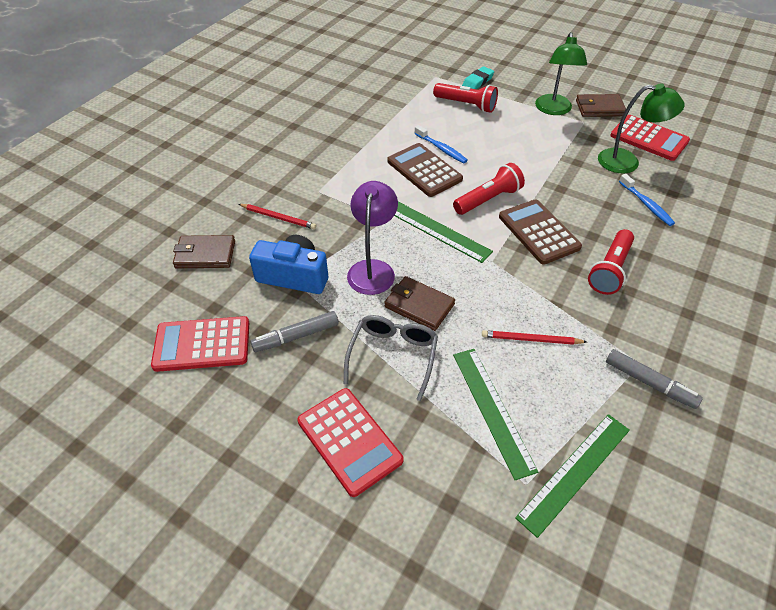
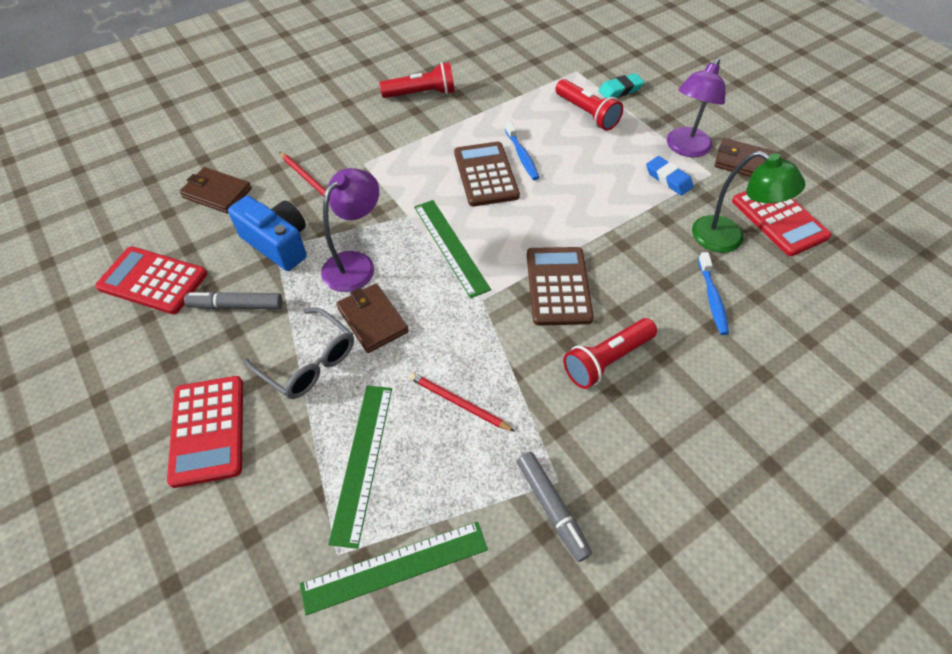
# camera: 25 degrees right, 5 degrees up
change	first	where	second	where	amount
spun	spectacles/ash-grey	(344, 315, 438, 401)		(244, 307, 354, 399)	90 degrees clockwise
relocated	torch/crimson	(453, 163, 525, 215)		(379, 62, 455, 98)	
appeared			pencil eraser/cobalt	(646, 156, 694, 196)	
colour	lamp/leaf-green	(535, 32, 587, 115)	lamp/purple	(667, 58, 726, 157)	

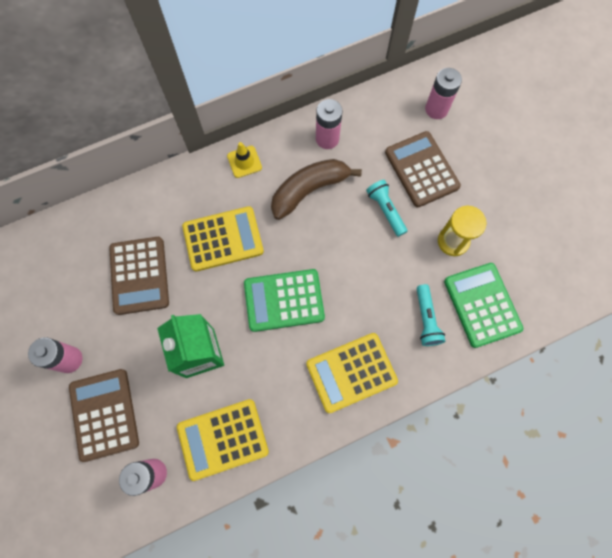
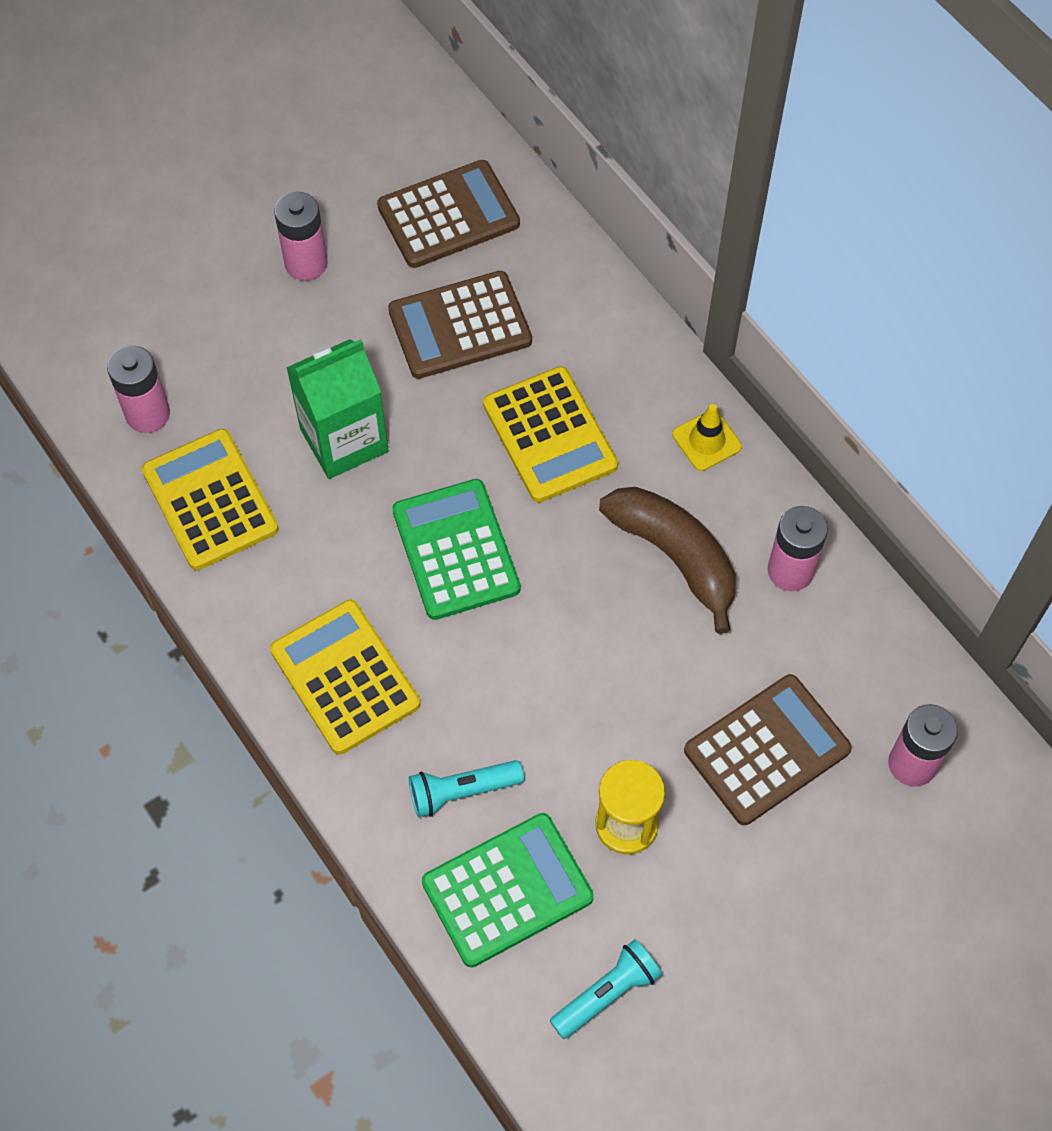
# camera: 80 degrees right, 10 degrees down
change	first	where	second	where	amount
relocated	adding machine/dark brown	(69, 369, 139, 462)		(377, 160, 520, 268)	
relocated	torch/teal	(366, 180, 407, 237)		(550, 939, 662, 1039)	

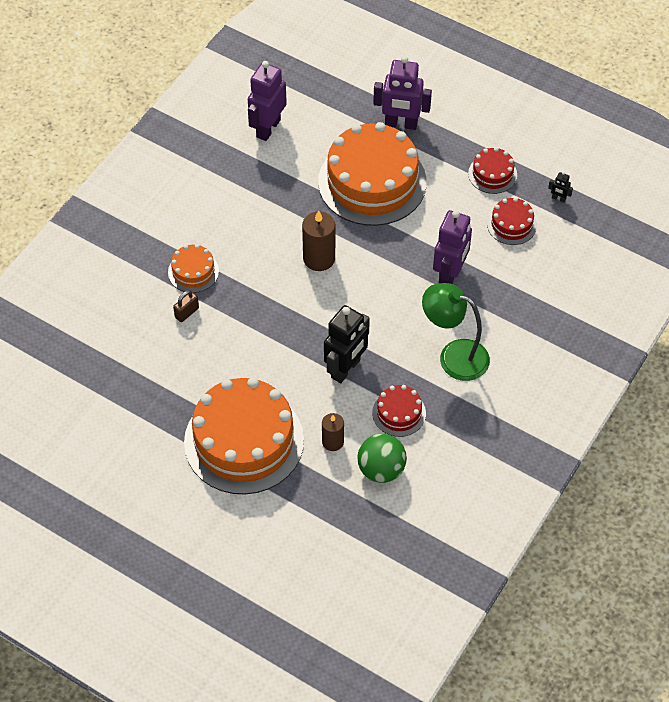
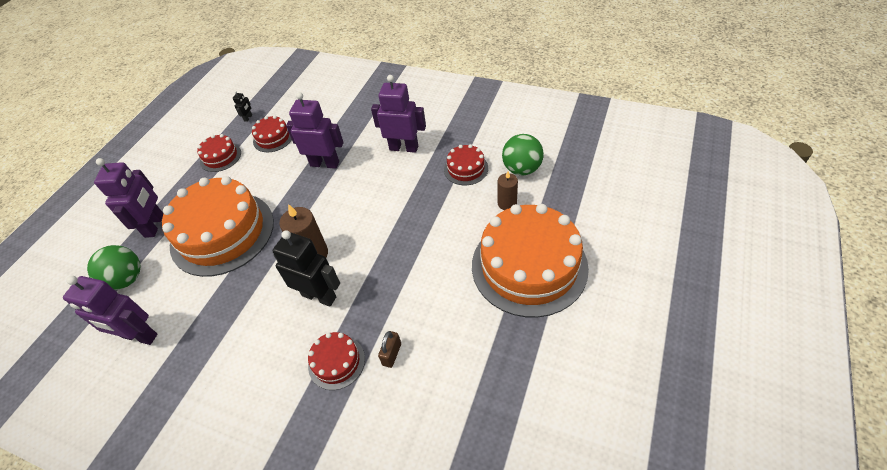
# camera: 95 degrees left, 5 degrees down
change	first	where	second	where	amount
appeared			play ball/leaf-green	(87, 245, 140, 290)	
relocated	robot figure/jet-black	(324, 305, 370, 383)		(272, 230, 340, 307)	
colour	gateau/bright orange	(168, 244, 219, 293)	gateau/crimson	(308, 332, 365, 390)	
exchanged	lamp/leaf-green	(422, 283, 490, 381)	robot figure/purple	(371, 75, 426, 153)	
spun	lock/dark brown	(173, 290, 199, 322)		(378, 331, 401, 368)	75 degrees clockwise

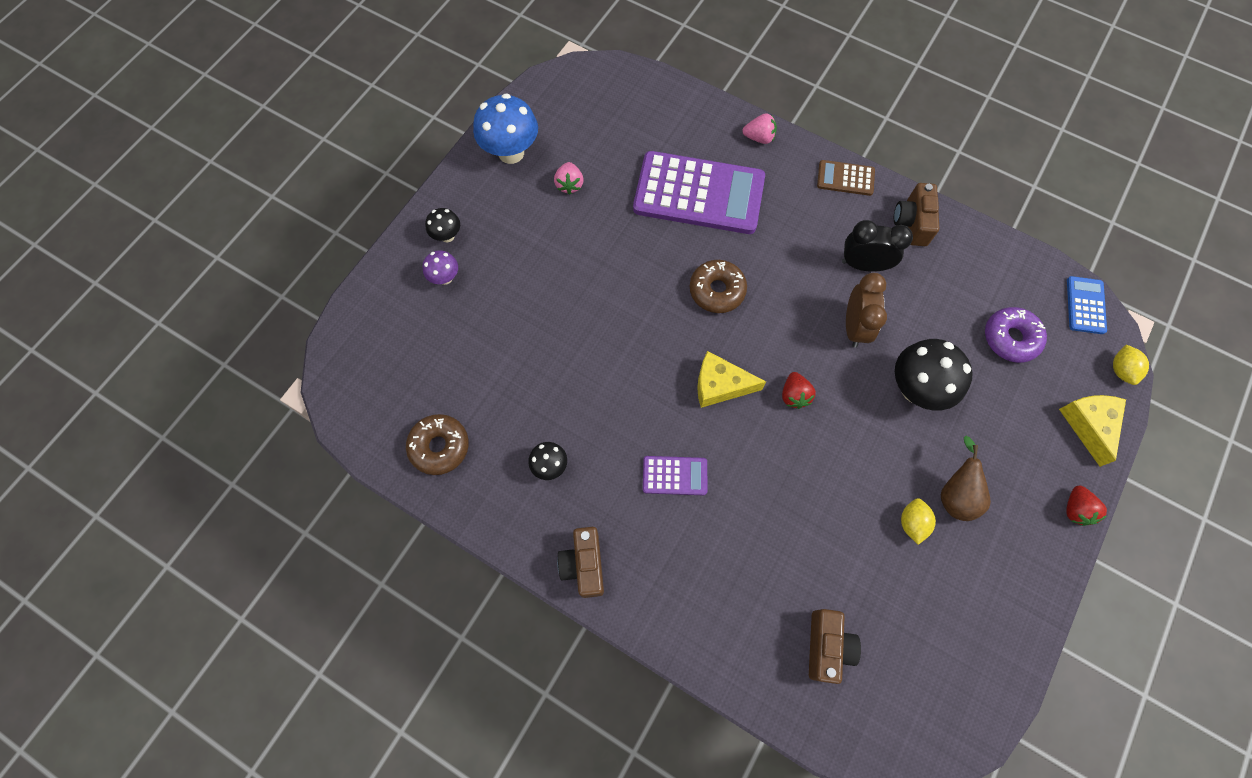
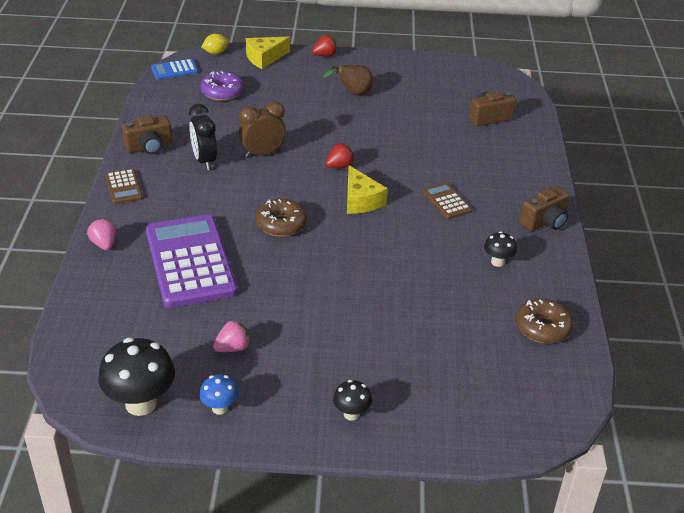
# camera: 120 degrees left, 30 degrees down
change	first	where	second	where	amount
relocated	mushroom/jet-black	(895, 339, 972, 411)		(98, 338, 175, 416)	
size	mushroom/cobalt	(473, 94, 538, 164)		(199, 374, 239, 415)	x0.52
colour	adding machine/purple	(643, 456, 707, 495)	adding machine/dark brown	(422, 182, 472, 219)	
missing	mushroom/purple	(422, 251, 458, 285)			
missing	lemon/bright yellow	(901, 498, 936, 545)			

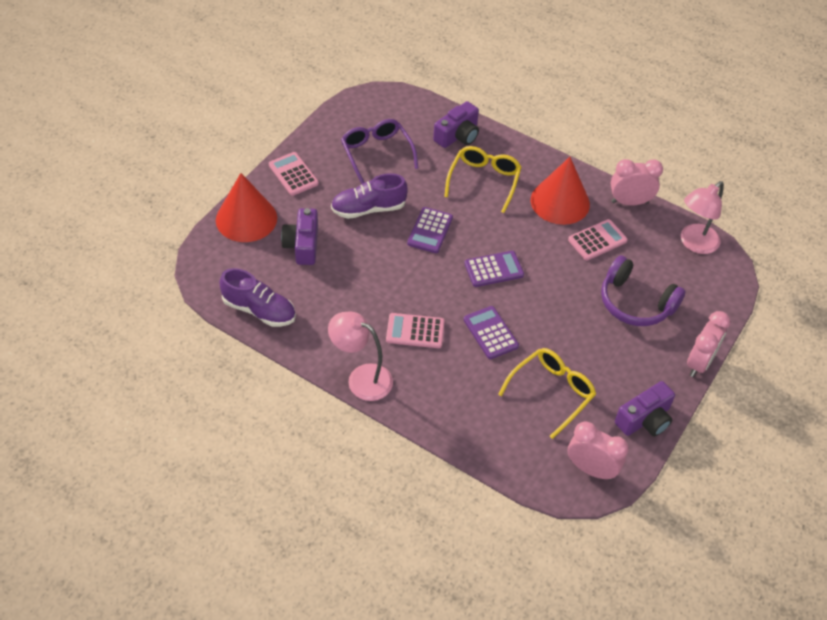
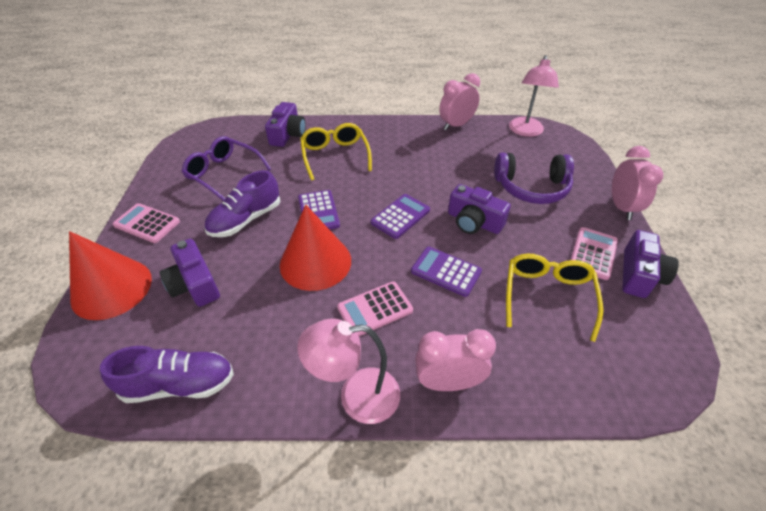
# camera: 30 degrees left, 5 degrees down
change	first	where	second	where	amount
relocated	solid cone/crimson	(531, 157, 590, 225)		(280, 205, 351, 291)	
relocated	bedside clock/rose-pink	(568, 421, 629, 480)		(415, 329, 496, 391)	
appeared			photo camera/purple	(448, 184, 511, 234)	
relocated	adding machine/rose-pink	(568, 219, 628, 260)		(571, 227, 618, 280)	

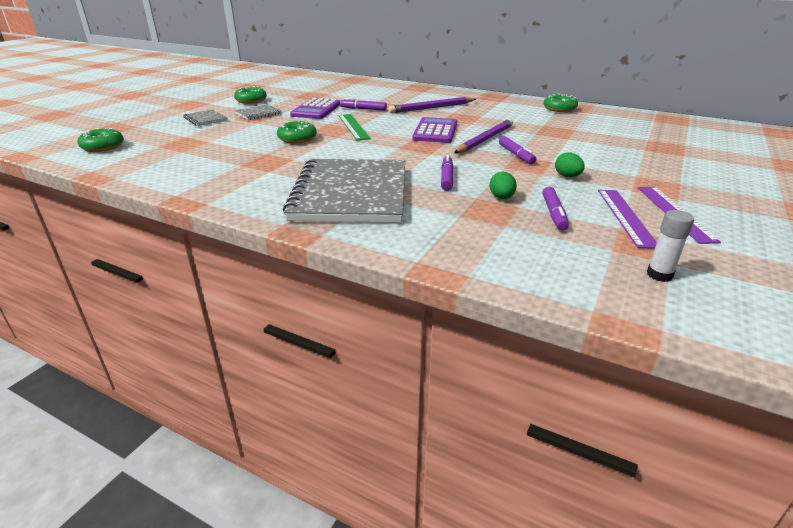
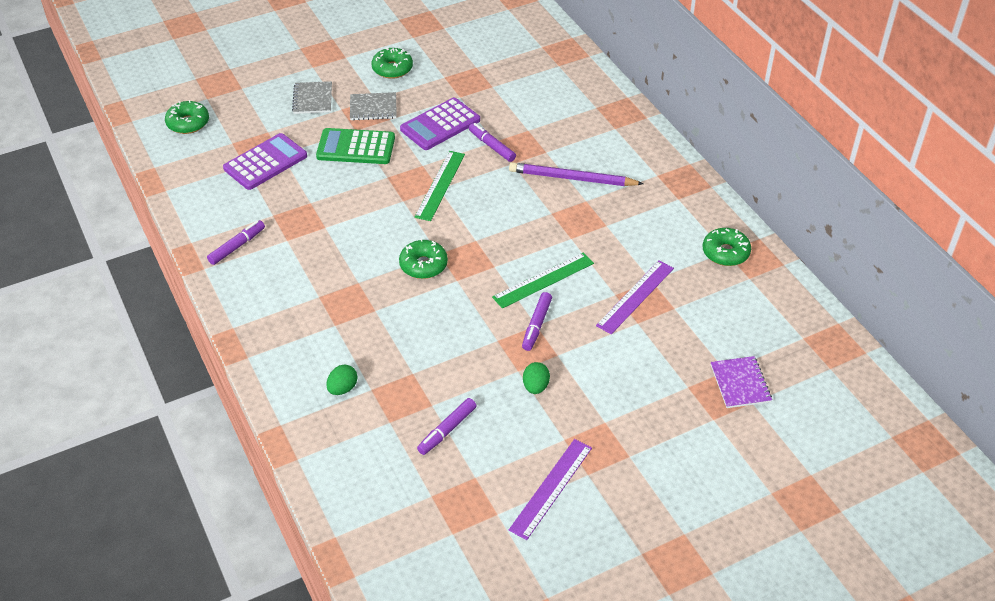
# camera: 35 degrees right, 15 degrees up
change	first	where	second	where	amount
relocated	marker pen/purple	(441, 155, 454, 191)		(207, 220, 265, 265)	
relocated	adding machine/purple	(412, 117, 457, 143)		(223, 133, 307, 190)	
appeared			adding machine/leaf-green	(316, 128, 395, 164)	
relocated	egg/leaf-green	(490, 172, 517, 199)		(326, 364, 357, 395)	
relocated	glazed donut/leaf-green	(277, 120, 317, 143)		(399, 238, 448, 279)	
exchanged	wooden pencil/purple	(454, 119, 513, 154)	straightedge/leaf-green	(492, 253, 594, 309)	
relocated	straightedge/purple	(598, 190, 657, 249)		(596, 260, 674, 334)	
appeared			notebook/purple	(711, 356, 772, 408)	
missing	notebook/ash-grey	(283, 159, 405, 223)			
missing	glue stick/pure white	(647, 210, 694, 282)			

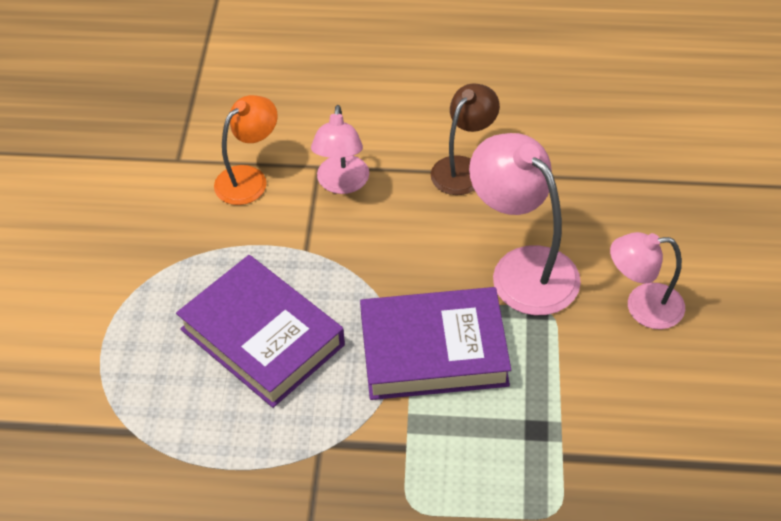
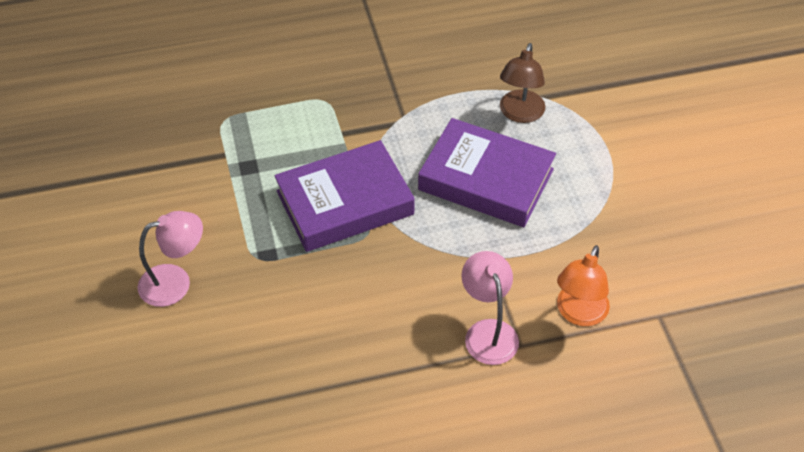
# camera: 160 degrees right, 0 degrees up
change	first	where	second	where	amount
relocated	lamp/dark brown	(431, 83, 500, 195)		(500, 43, 545, 123)	
missing	lamp/rose-pink	(469, 133, 581, 315)			

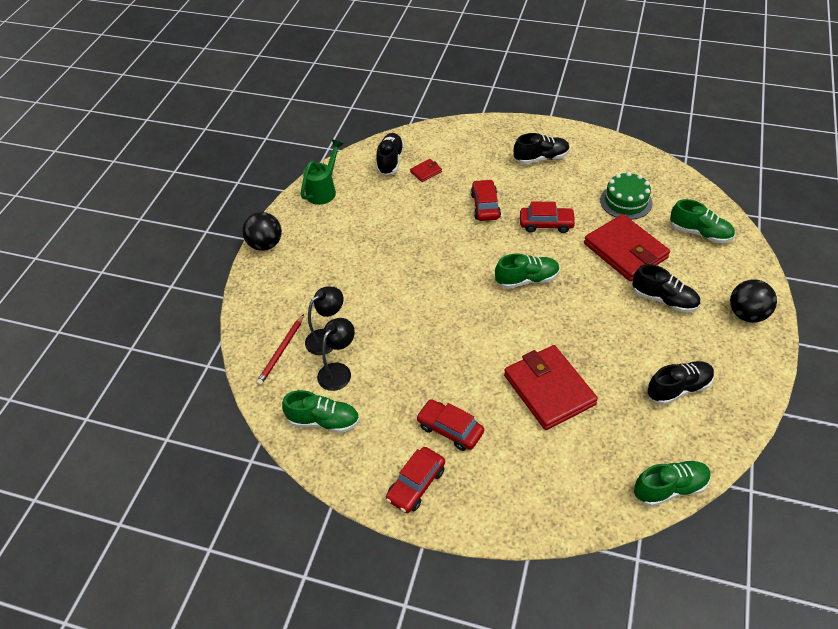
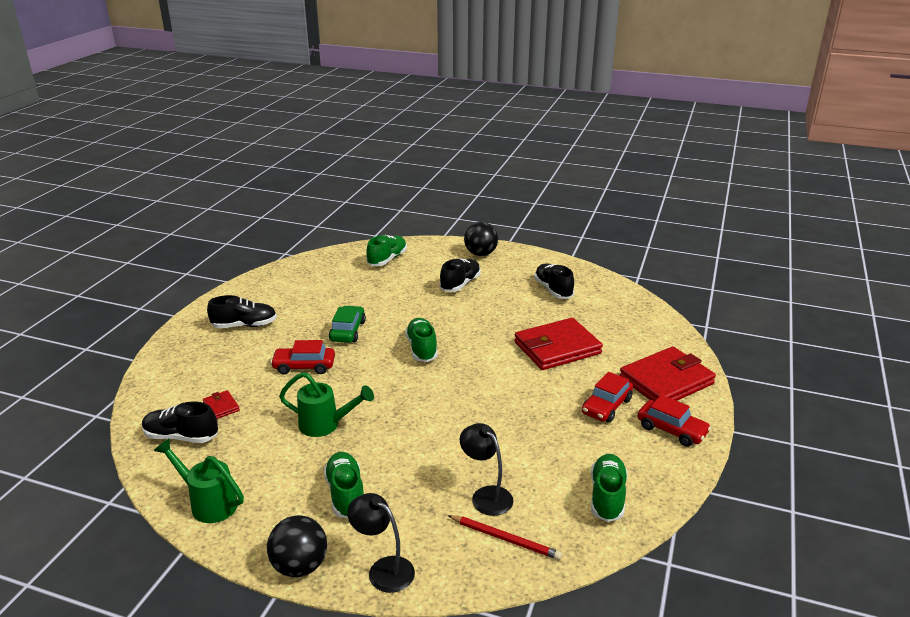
# camera: 90 degrees left, 20 degrees down
change	first	where	second	where	amount
spun	shoe/jet-black	(514, 133, 570, 164)		(207, 295, 277, 328)	90 degrees clockwise
appeared			watering can/leaf-green	(279, 372, 374, 437)	
relocated	shoe/leaf-green	(634, 460, 711, 507)		(324, 452, 364, 518)	
colour	car/crimson	(520, 201, 576, 233)	car/leaf-green	(329, 306, 366, 343)	
relocated	lamp/jet-black	(317, 318, 355, 391)		(347, 493, 415, 593)	
relocated	card wallet/crimson	(584, 214, 670, 281)		(619, 347, 716, 401)	
missing	gateau/leaf-green	(600, 172, 653, 220)			

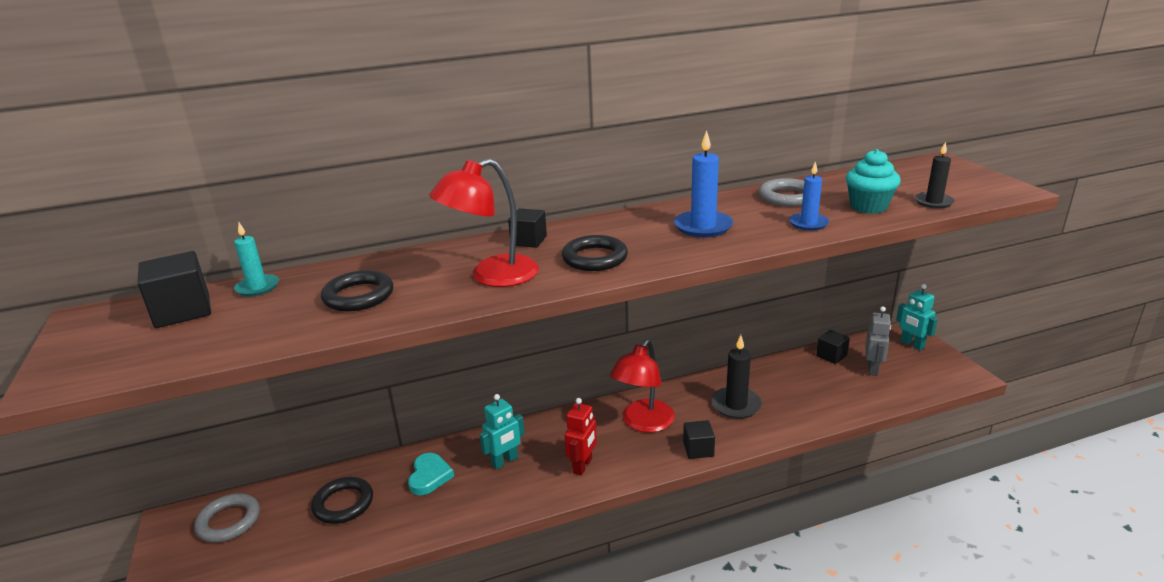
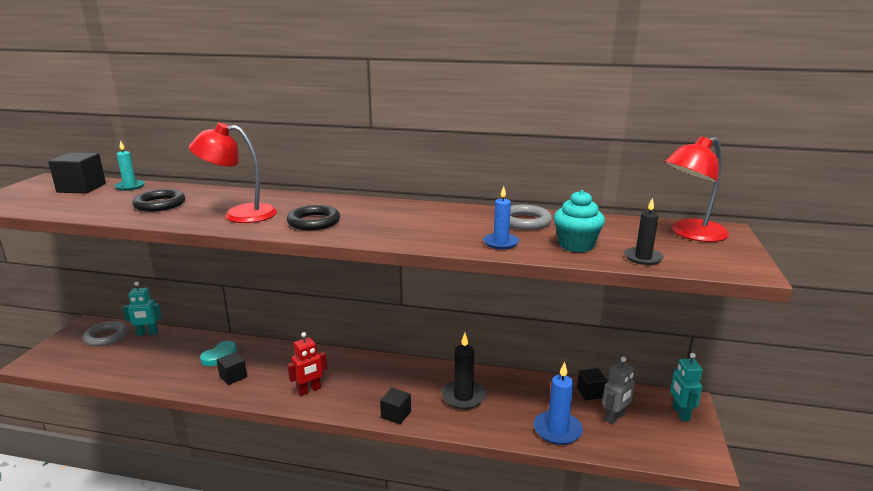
# camera: 30 degrees right, 5 degrees down
change	first	where	second	where	amount
relocated	robot figure/teal	(479, 394, 525, 470)		(123, 282, 162, 336)	
relocated	block/jet-black	(508, 208, 547, 248)		(217, 352, 247, 385)	
relocated	wax candle/cobalt	(674, 130, 733, 237)		(534, 362, 583, 445)	
relocated	lamp/crimson	(610, 340, 675, 433)		(664, 136, 729, 242)	
missing	hoop/jet-black	(311, 477, 373, 524)			

